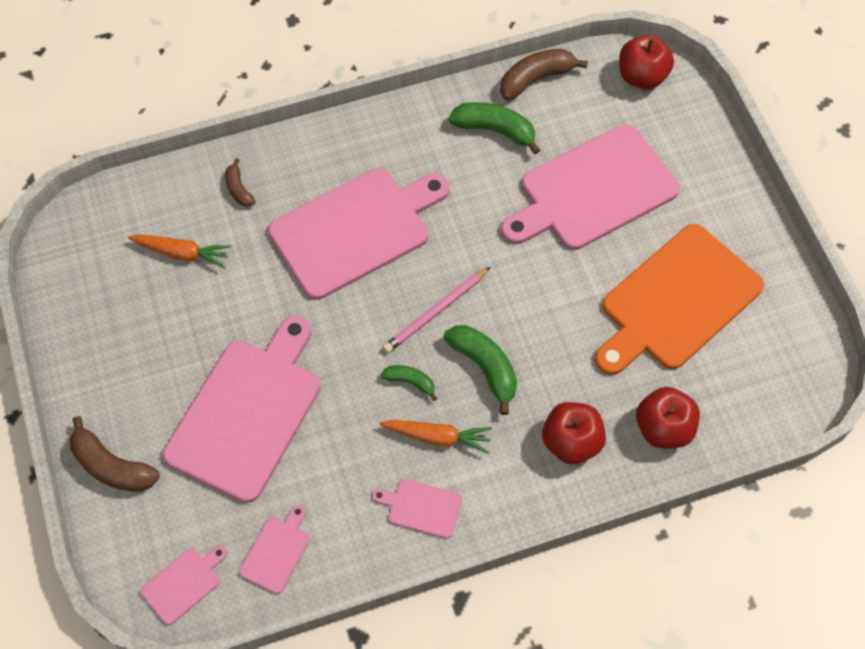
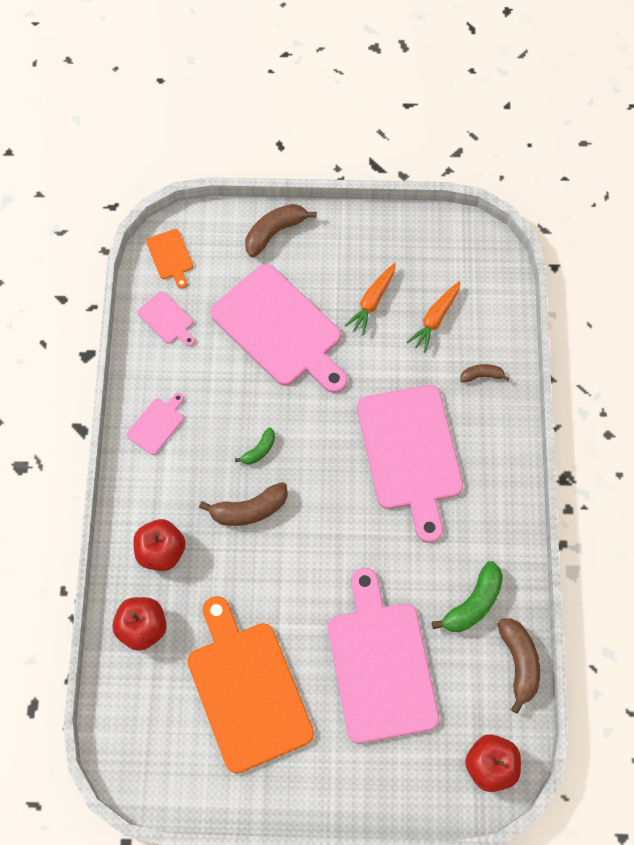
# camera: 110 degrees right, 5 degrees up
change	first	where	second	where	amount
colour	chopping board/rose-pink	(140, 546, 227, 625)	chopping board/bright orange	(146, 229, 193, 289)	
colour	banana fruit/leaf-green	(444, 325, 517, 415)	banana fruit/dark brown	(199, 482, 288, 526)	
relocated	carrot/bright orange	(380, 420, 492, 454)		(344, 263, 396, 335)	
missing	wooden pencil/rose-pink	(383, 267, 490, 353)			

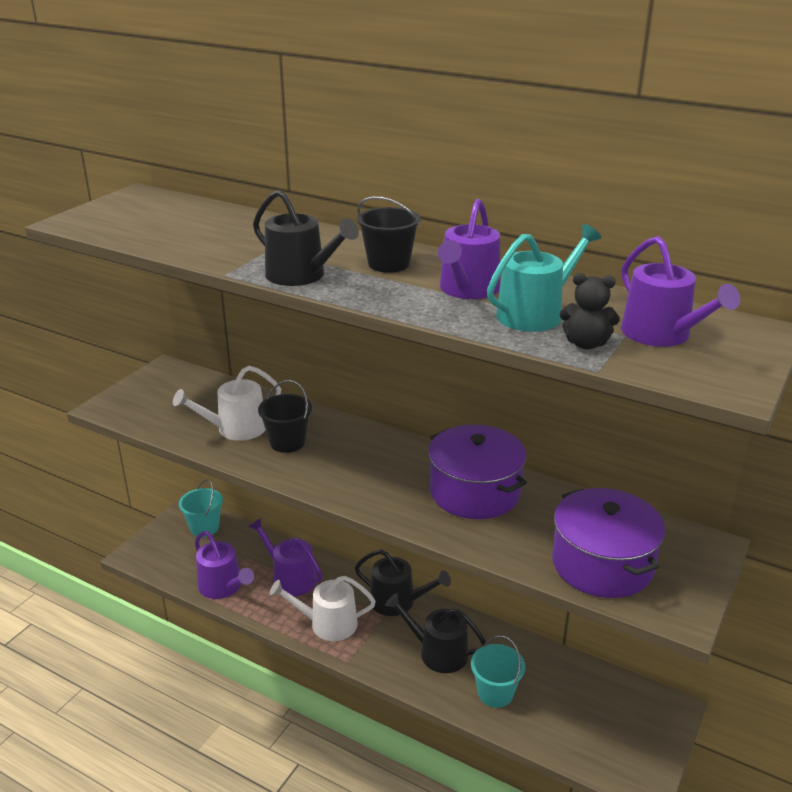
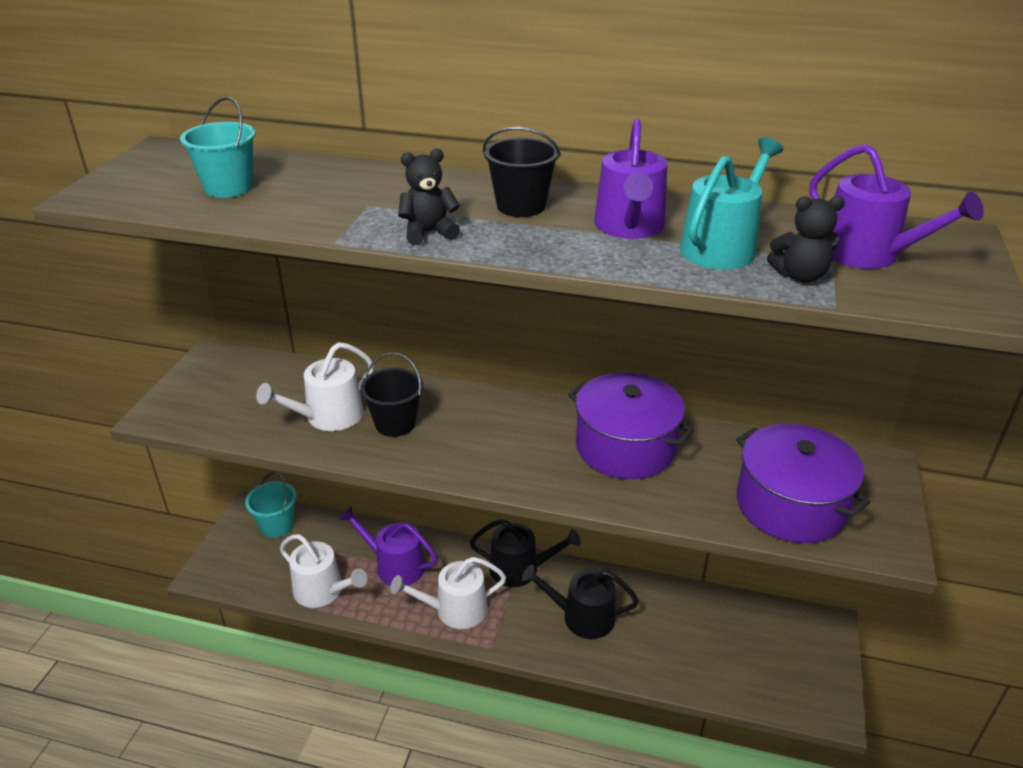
# camera: 15 degrees left, 5 degrees up
change	first	where	second	where	amount
relocated	pail/teal	(471, 635, 525, 708)		(180, 97, 256, 198)	
colour	watering can/purple	(195, 531, 254, 599)	watering can/pure white	(280, 534, 367, 608)	
exchanged	watering can/jet-black	(253, 190, 359, 286)	teddy/jet-black	(398, 149, 460, 245)	

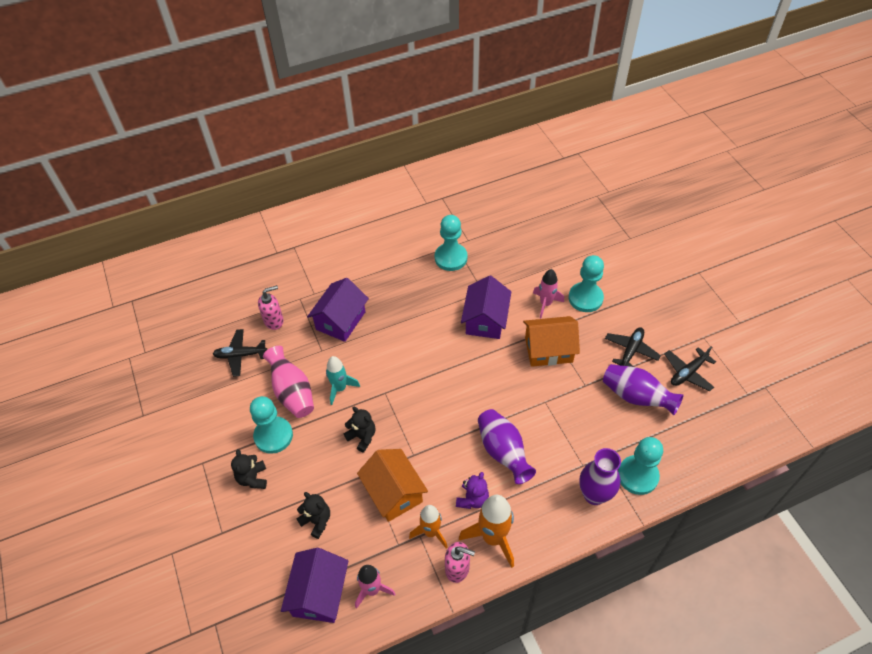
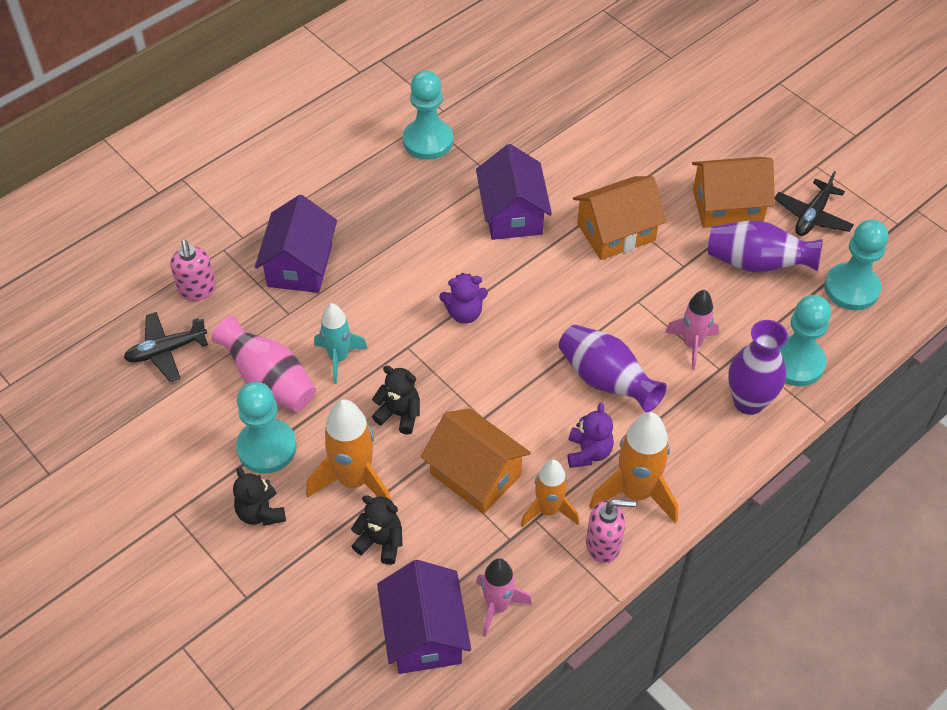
# camera: 20 degrees left, 0 degrees up
change	first	where	second	where	amount
spun	soap pump/rose-pink	(258, 285, 284, 330)		(170, 240, 216, 301)	120 degrees clockwise
appeared			rocket/bright orange	(306, 399, 391, 500)	
appeared			teddy/purple	(439, 273, 488, 324)	
relocated	rocket/rose-pink	(533, 269, 564, 318)		(665, 290, 719, 370)	
exchanged	aeroplane/jet-black	(605, 327, 661, 367)	house/bright orange	(692, 157, 775, 228)	
relocated	chess pawn/teal	(568, 255, 604, 312)		(824, 220, 889, 310)	

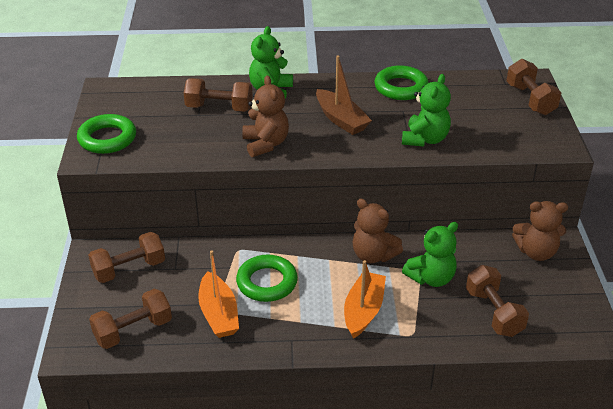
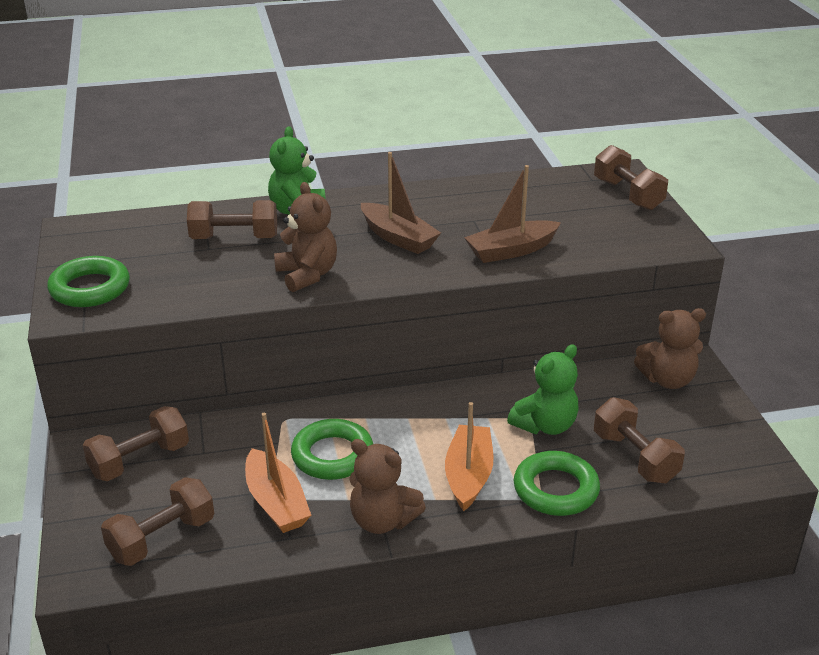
# camera: 10 degrees left, 5 degrees down
change	first	where	second	where	amount
relocated	teddy/dark brown	(352, 199, 403, 263)		(349, 439, 426, 534)	
exchanged	teddy/leaf-green	(402, 74, 451, 147)	boat/dark brown	(464, 165, 561, 263)	
relocated	hoop/leaf-green	(374, 65, 429, 100)		(514, 451, 600, 516)	

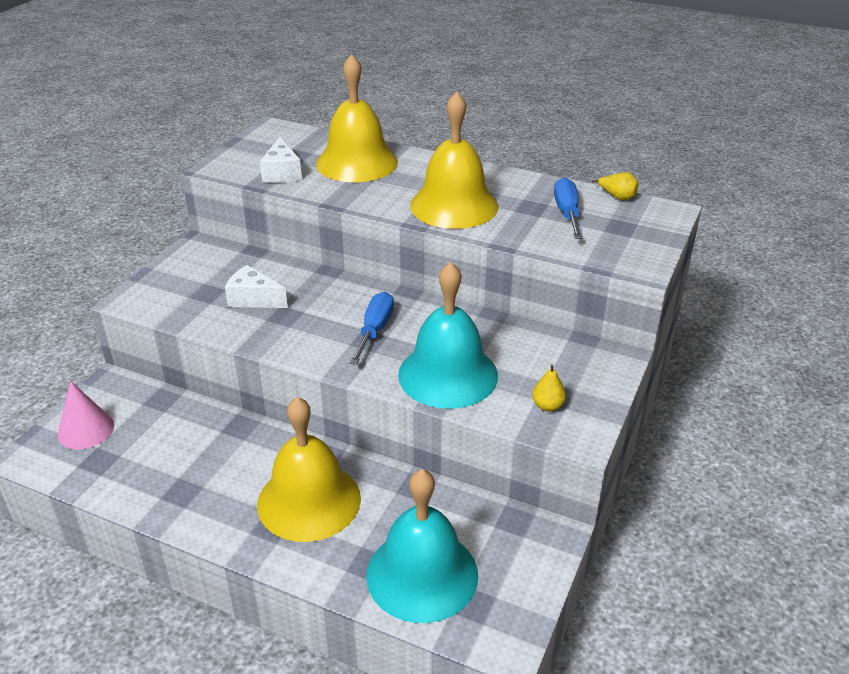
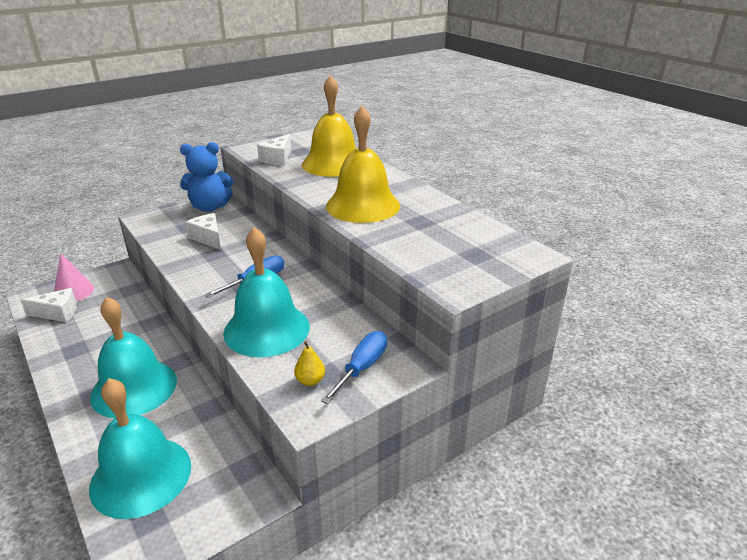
# camera: 30 degrees right, 5 degrees down
change	first	where	second	where	amount
appeared			piece of cheese/pure white	(21, 288, 77, 322)	
colour	bell/bright yellow	(257, 397, 361, 542)	bell/teal	(90, 297, 177, 418)	
appeared			teddy/cobalt	(180, 142, 234, 212)	
relocated	hand screwdriver/cobalt	(554, 178, 582, 239)		(321, 331, 387, 404)	
missing	toy pear/bright yellow	(591, 172, 638, 201)			

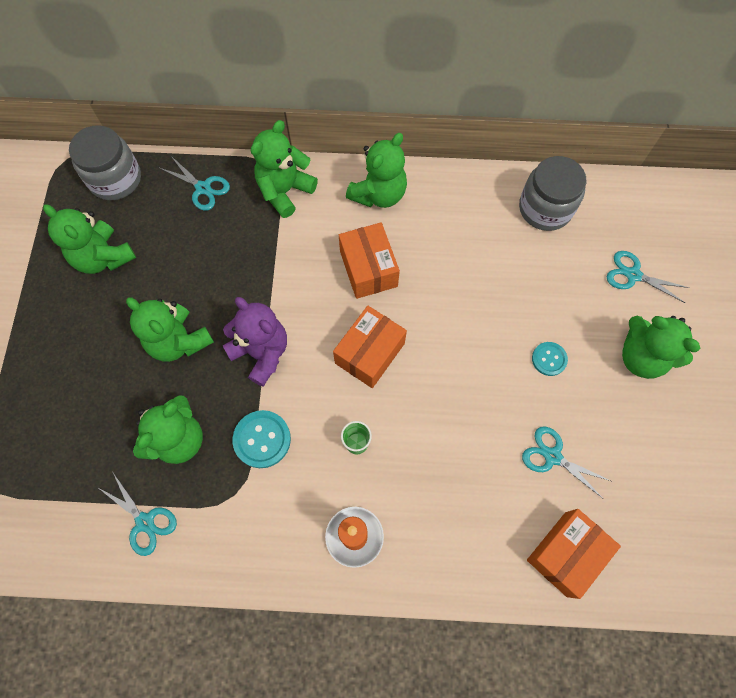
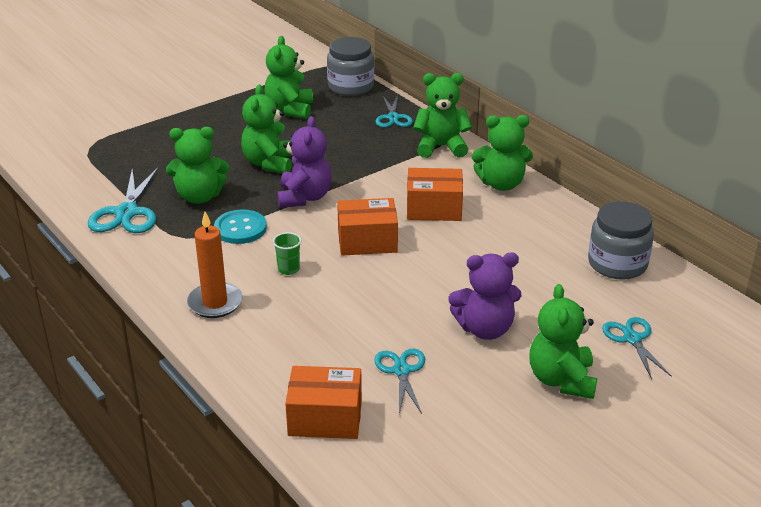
# camera: 50 degrees right, 35 degrees down
change	first	where	second	where	amount
size	shears/teal	(97, 471, 177, 556)		(88, 167, 159, 233)	x1.57
spun	package/bright orange	(339, 222, 400, 299)		(407, 168, 463, 221)	60 degrees clockwise
exchanged	shirt button/teal	(532, 342, 568, 376)	teddy/purple	(448, 252, 522, 340)	

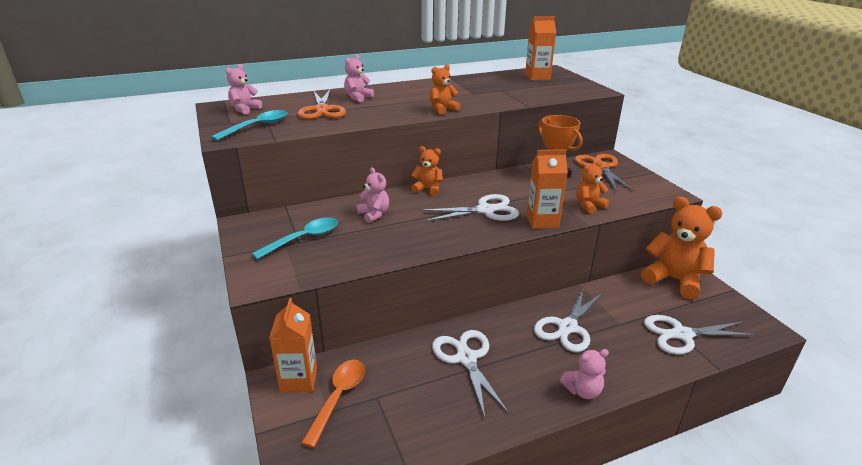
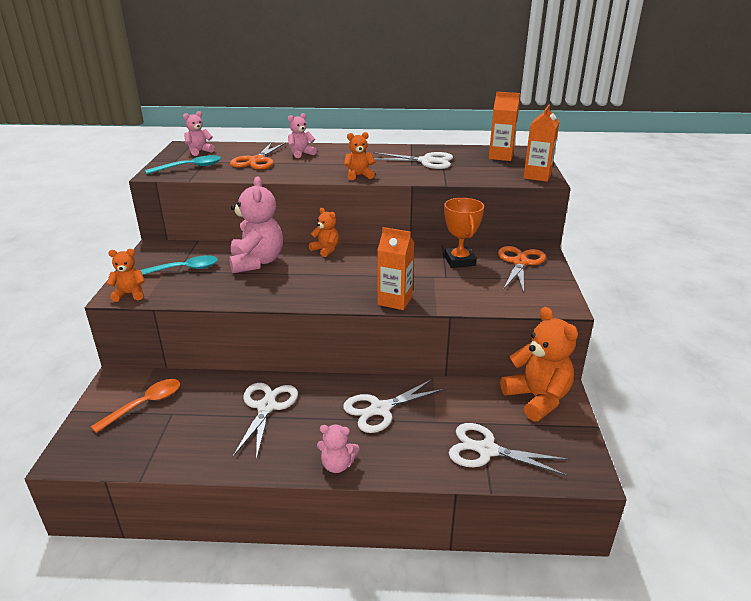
# camera: 25 degrees right, 0 degrees up
change	first	where	second	where	amount
relocated	teddy/bright orange	(577, 161, 609, 214)		(107, 249, 145, 302)	
size	teddy/rose-pink	(356, 167, 389, 223)		(229, 177, 283, 273)	x1.90
relocated	shears/pure white	(419, 194, 519, 222)		(373, 152, 453, 169)	
relocated	milk carton/bright orange	(269, 298, 317, 393)		(523, 104, 559, 182)	

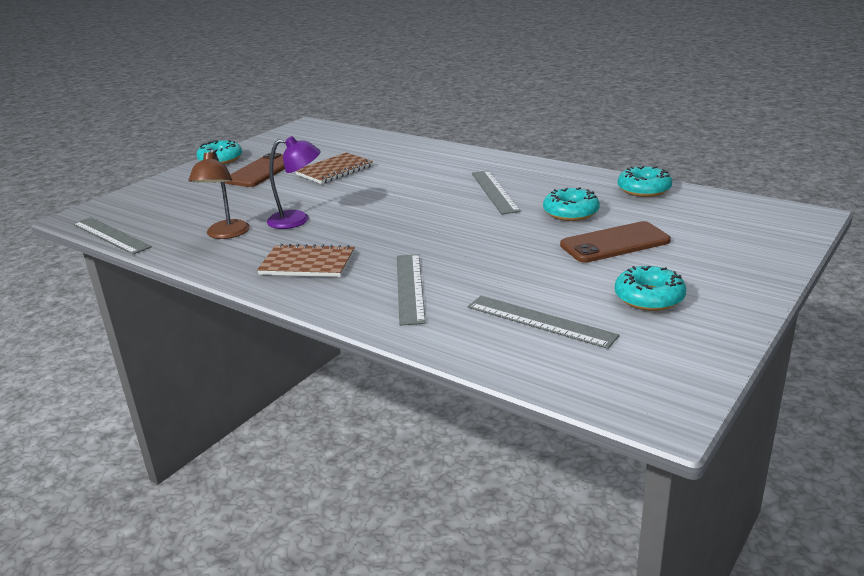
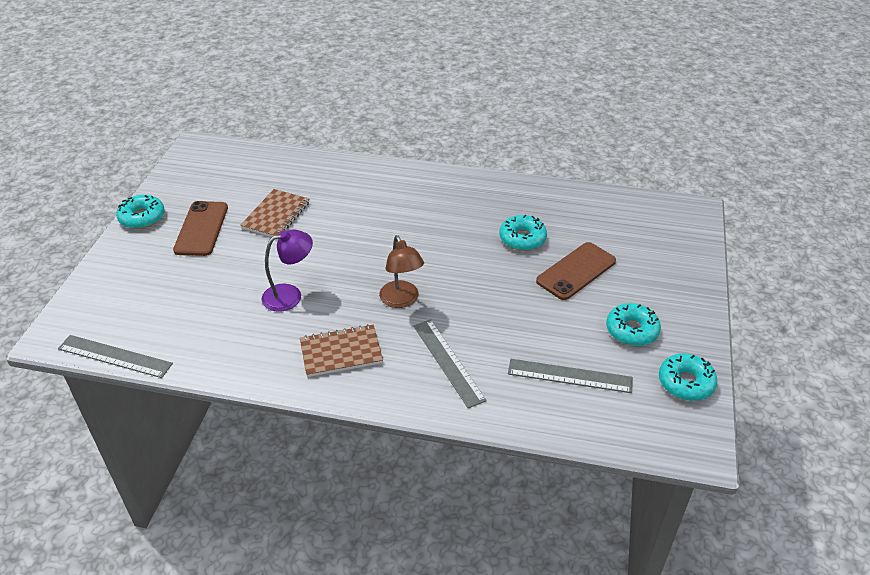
# camera: 25 degrees left, 15 degrees up
change	first	where	second	where	amount
relocated	lamp/dark brown	(189, 149, 250, 239)		(379, 235, 424, 308)	
relocated	glazed donut/teal	(618, 166, 672, 197)		(659, 353, 717, 401)	
missing	straightedge/ash-grey	(472, 170, 521, 215)			

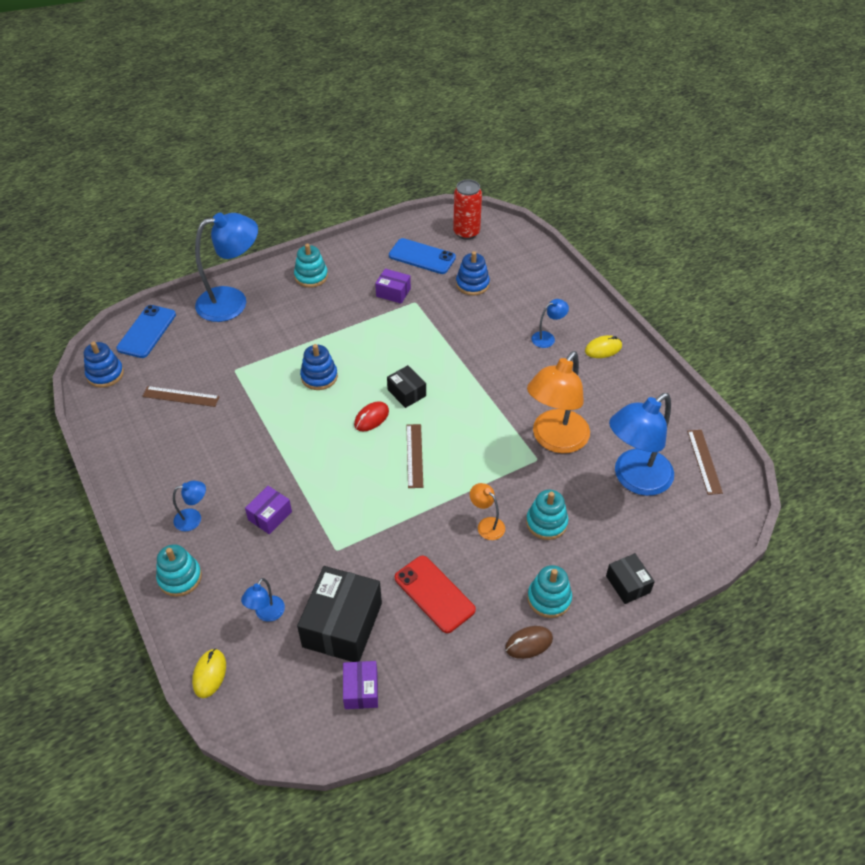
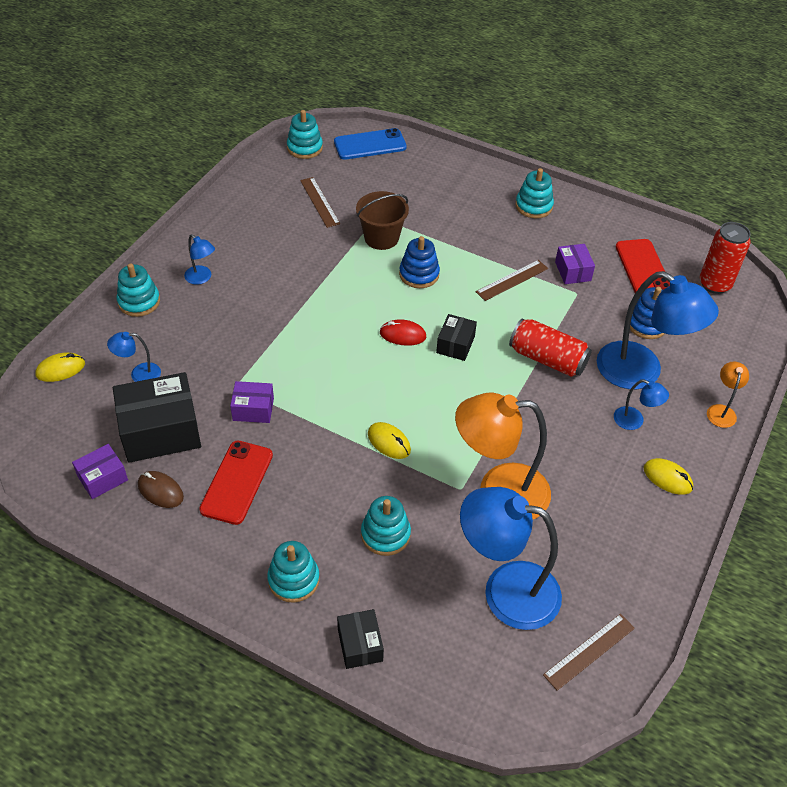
# camera: 55 degrees right, 0 degrees up
change	first	where	second	where	amount
relocated	mouse/dark brown	(505, 626, 553, 659)		(138, 471, 184, 508)	
relocated	package/purple	(245, 486, 292, 534)		(230, 381, 274, 423)	
colour	stacking rings/cobalt	(84, 342, 124, 388)	stacking rings/teal	(287, 110, 323, 159)	
spun	package/jet-black	(606, 553, 655, 604)		(337, 609, 384, 669)	45 degrees counterclockwise
appeared			pail/dark brown	(356, 191, 409, 250)	
appeared			mouse/bright yellow	(368, 422, 411, 459)	
relocated	straightedge/dark brown	(406, 424, 423, 488)		(476, 260, 548, 301)	
appeared			tin/crimson	(509, 318, 592, 377)	
relocated	lamp/cobalt	(195, 213, 258, 322)		(597, 271, 719, 389)	
colour	phone/cobalt	(389, 238, 456, 274)	phone/crimson	(616, 239, 670, 293)	
relocated	lamp/bright orange	(470, 483, 505, 540)		(707, 361, 749, 428)	

